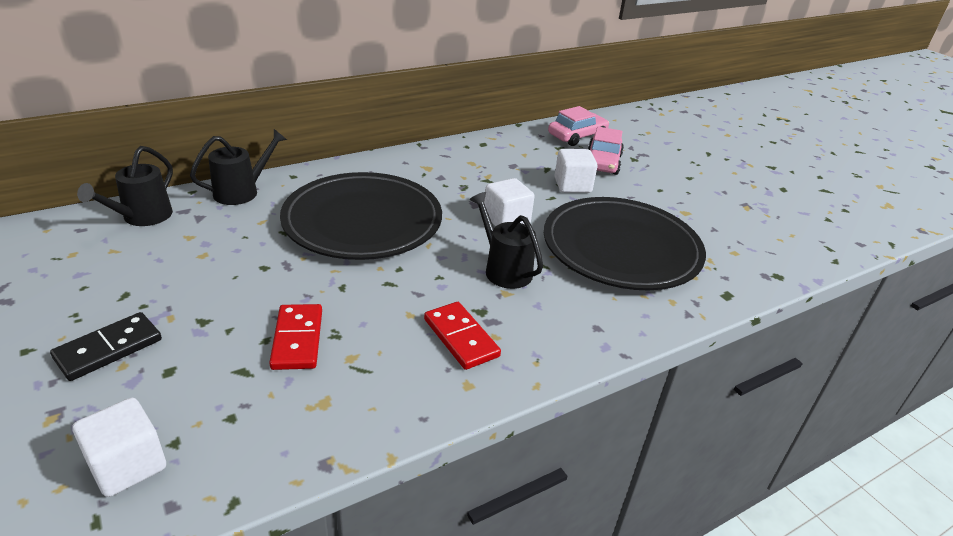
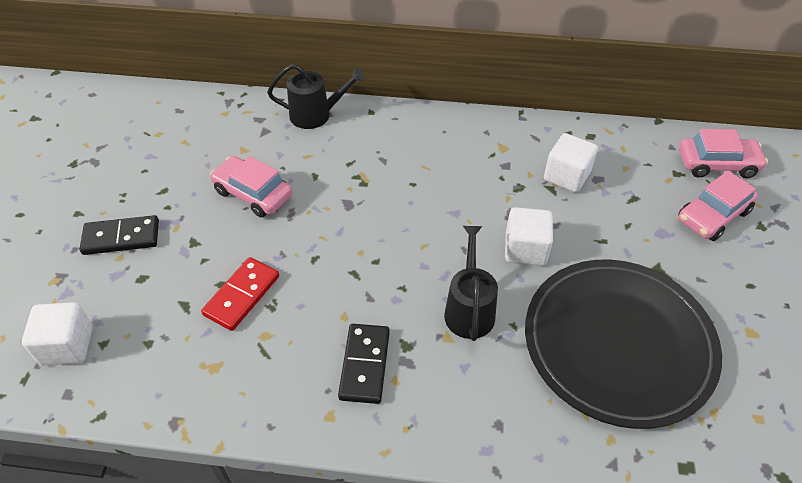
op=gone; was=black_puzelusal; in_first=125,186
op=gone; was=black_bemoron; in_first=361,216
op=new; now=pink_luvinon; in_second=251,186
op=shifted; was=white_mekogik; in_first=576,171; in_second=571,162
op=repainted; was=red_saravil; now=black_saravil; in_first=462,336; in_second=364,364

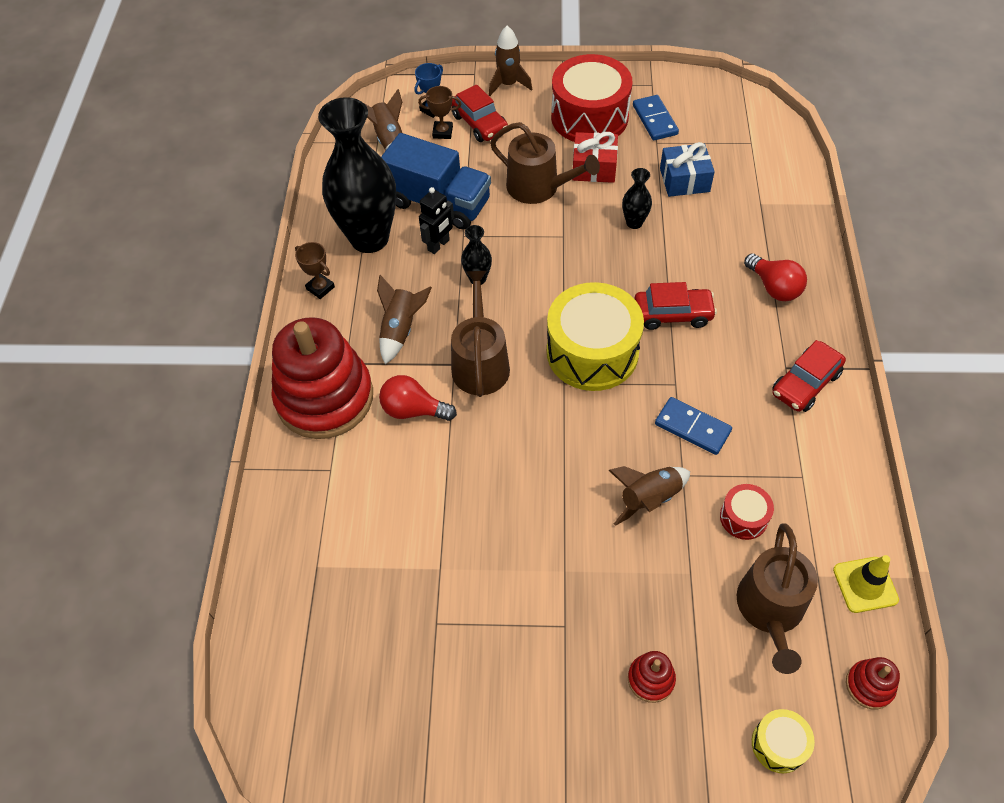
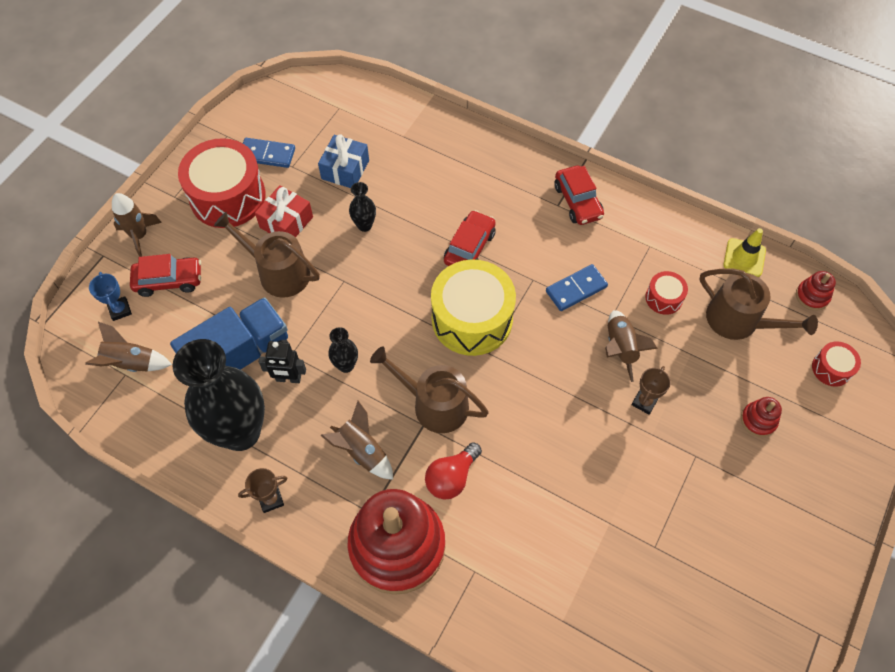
op=gone; was=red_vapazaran; in_first=775,277
op=shifted; was=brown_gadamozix; in_first=439,112; in_second=651,390
op=repainted; was=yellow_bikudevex; now=red_bikudevex; in_first=783,741; in_second=836,364
op=rotated; was=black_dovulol; in_first=436,220; in_second=282,362; clockwise=120
op=rotated; was=brown_puzelusal; in_first=545,163; in_second=267,255; clockwise=-120

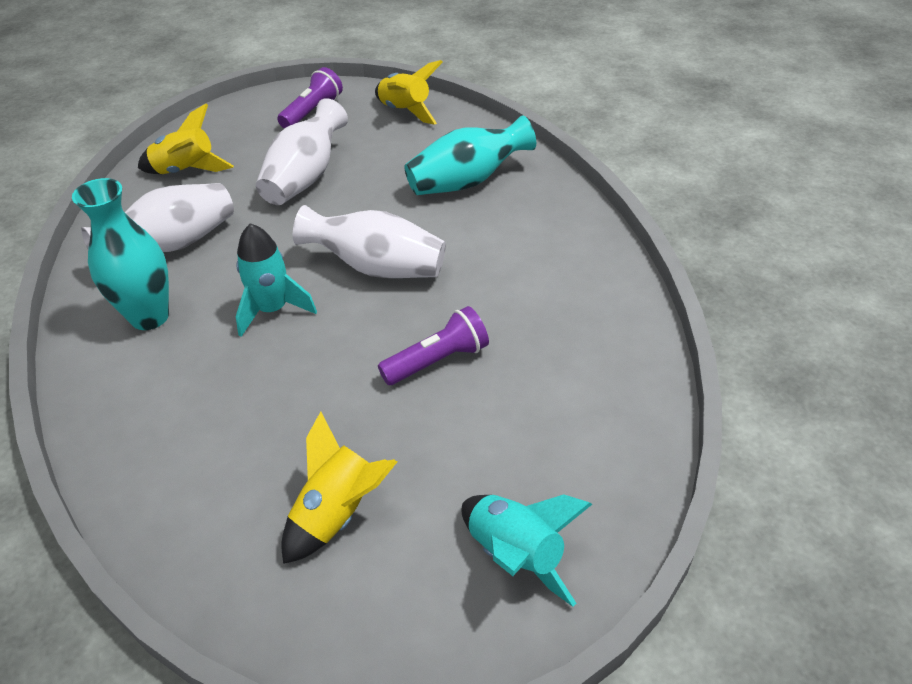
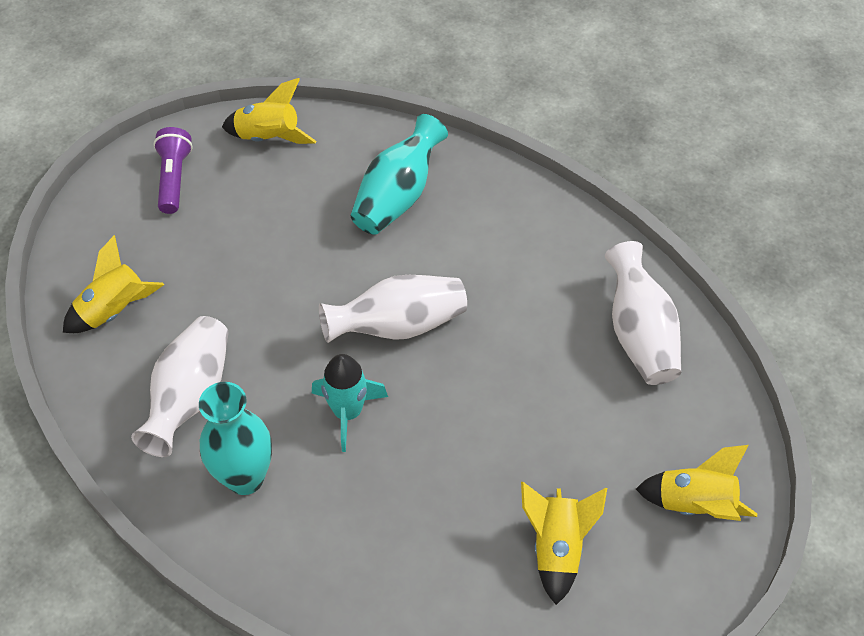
op=gone; was=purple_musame; in_first=433,345
op=shifted; was=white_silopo; in_first=302,151; in_second=643,313
op=repainted; was=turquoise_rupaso; now=yellow_rupaso; in_first=526,550; in_second=696,483

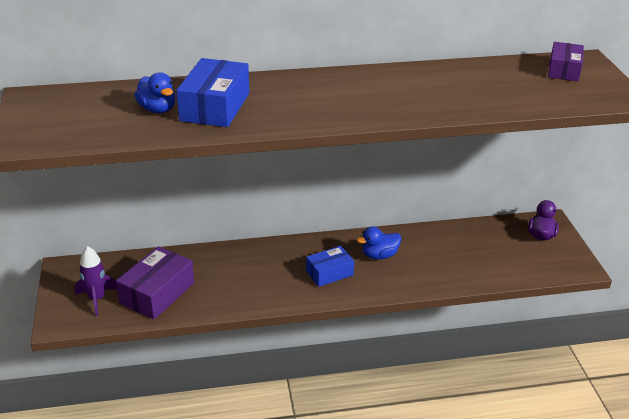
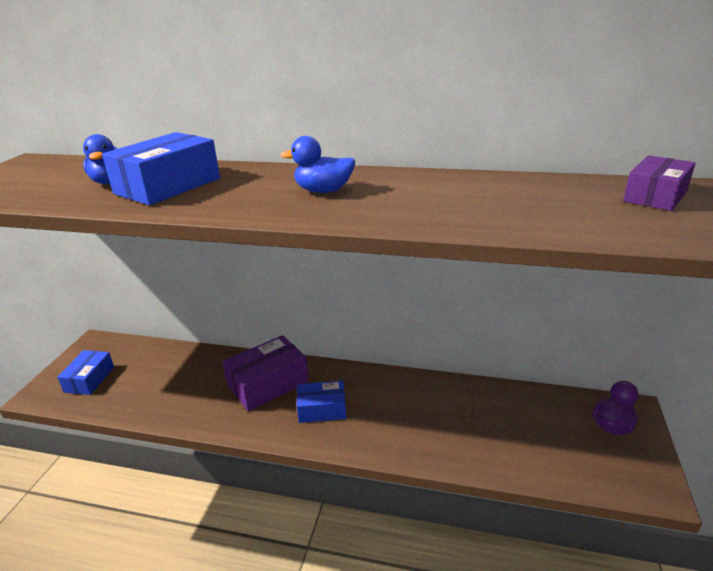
op=shifted; was=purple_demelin; in_first=155,282; in_second=265,373
op=shifted; was=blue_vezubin; in_first=379,242; in_second=318,164
op=swapped; was=purple_rupaso; now=blue_demelin; in_first=96,281; in_second=85,372

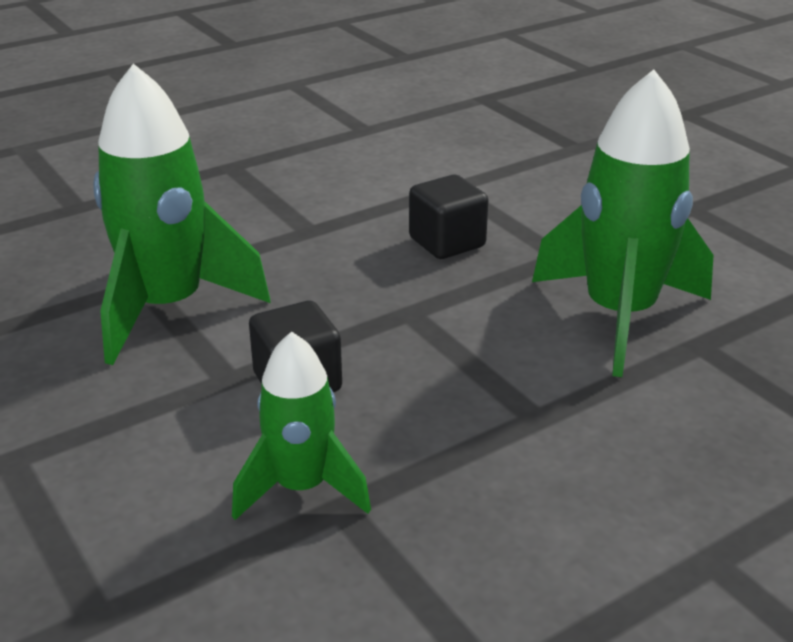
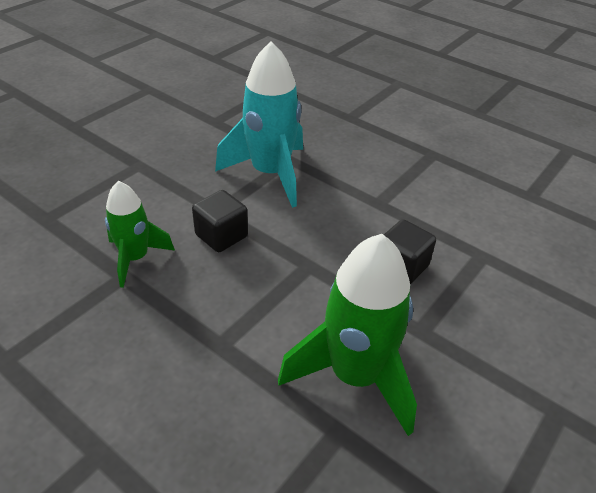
op=repainted; was=green_rupaso; now=turquoise_rupaso; in_first=182,214; in_second=259,124

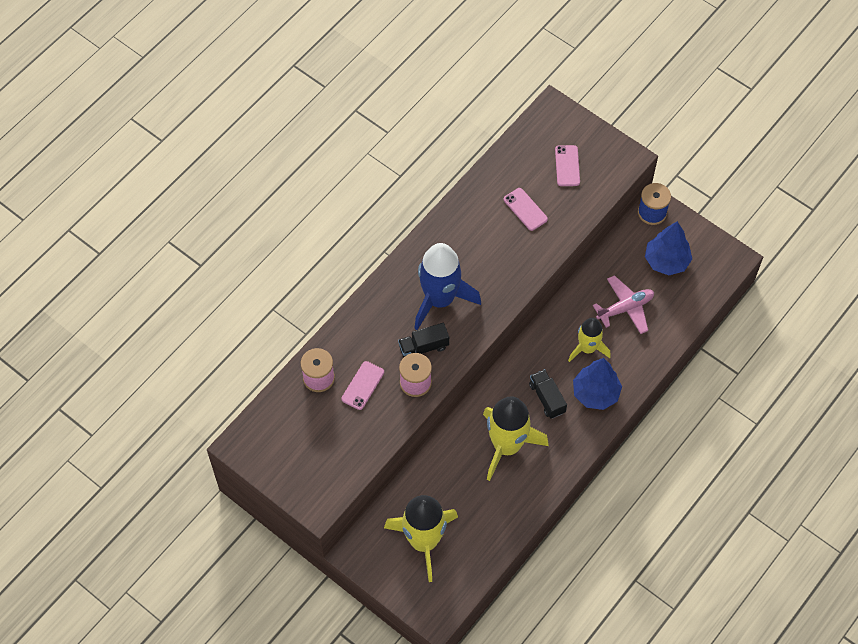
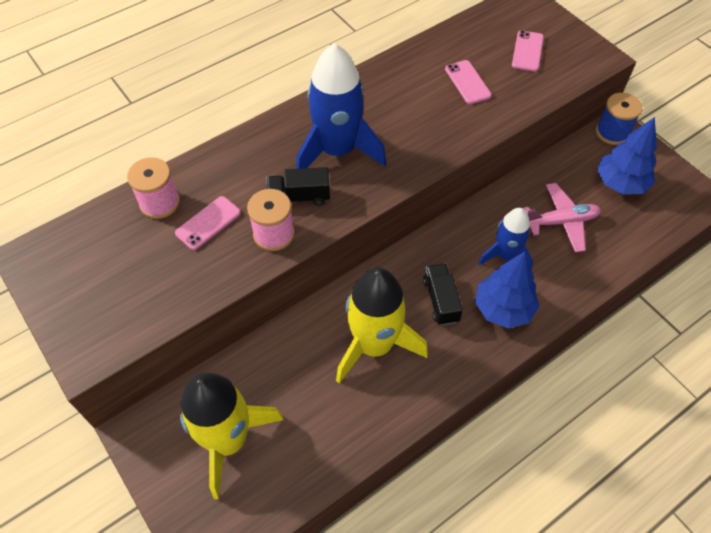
op=repainted; was=yellow_rupaso; now=blue_rupaso; in_first=589,340; in_second=505,238

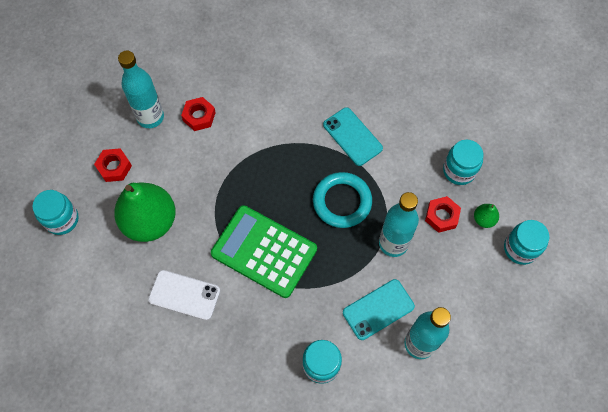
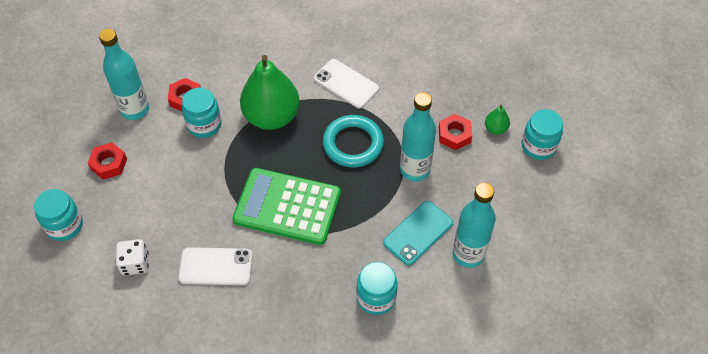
op=new; now=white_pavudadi; in_second=132,257
op=shifted; was=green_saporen; in_first=145,212; in_second=270,92
op=shifted; was=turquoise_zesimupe; in_first=463,162; in_second=201,112
op=repainted; was=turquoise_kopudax; now=white_kopudax; in_first=353,136; in_second=346,83

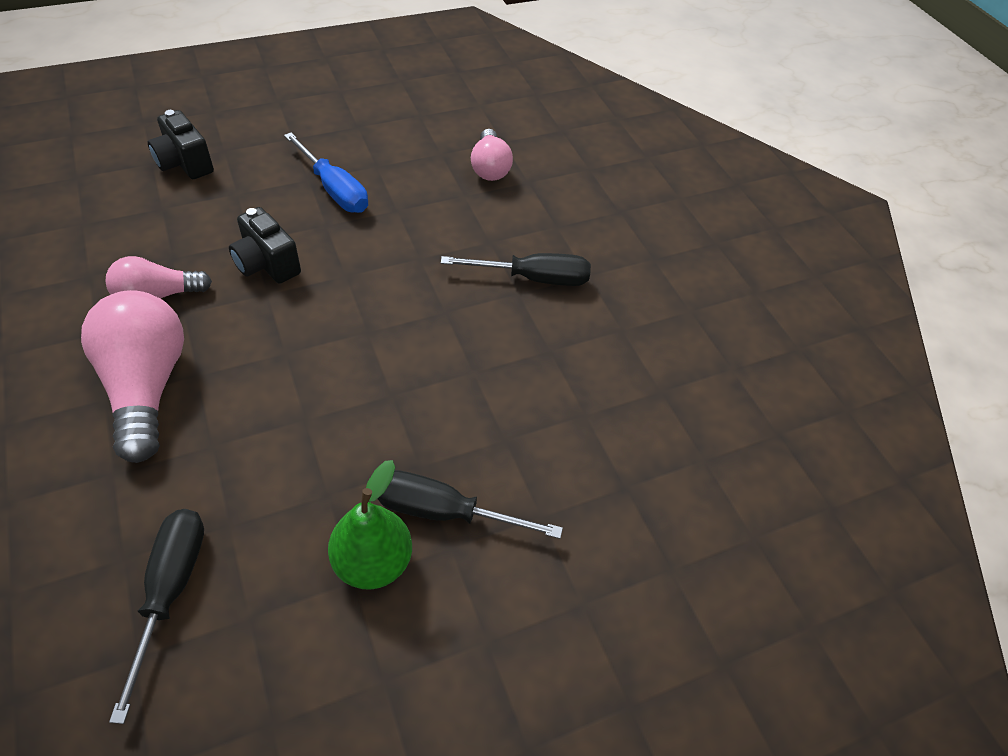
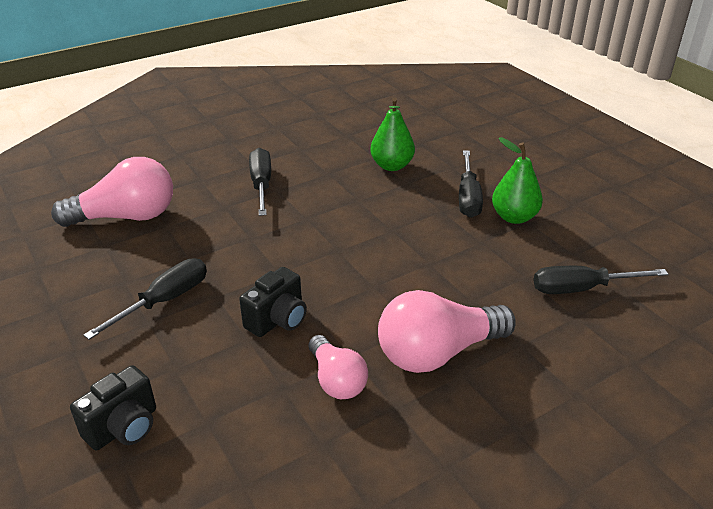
op=new; now=green_saporen; in_second=392,134
op=repainted; was=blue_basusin; now=black_basusin; in_first=326,172; in_second=145,299
op=scaled; was=pink_vapazaran; in_first=492,155; in_second=112,192; ratio=1.67

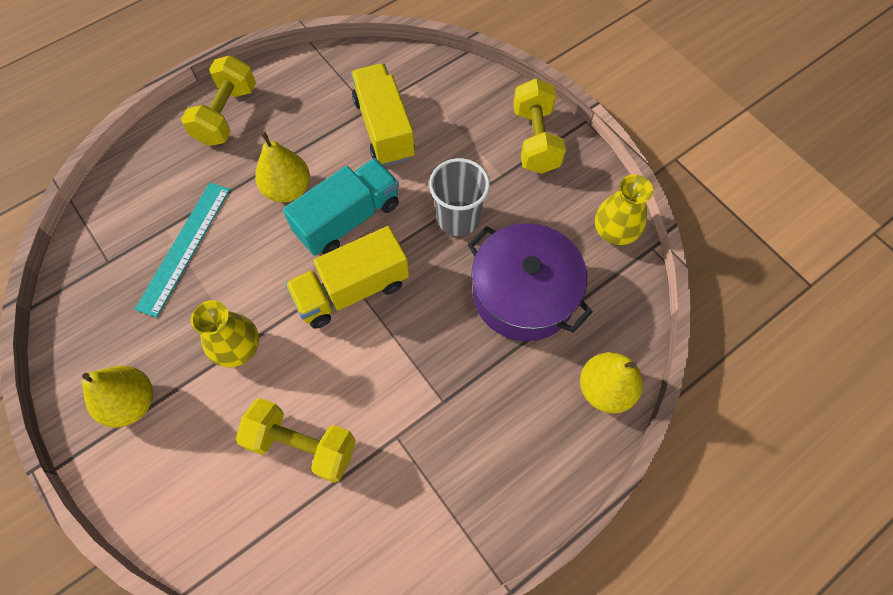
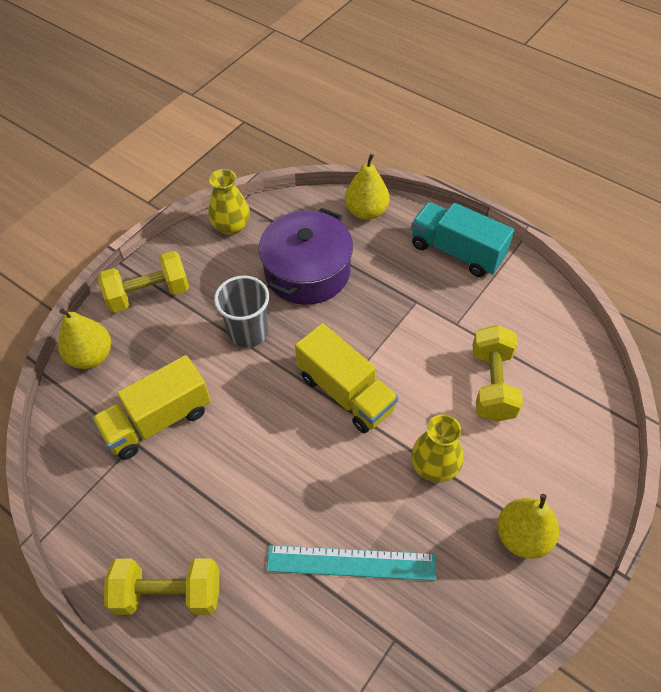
op=shifted; was=yellow_saporen; in_first=282,166; in_second=84,339
op=shifted; was=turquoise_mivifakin; in_first=341,207; in_second=462,239

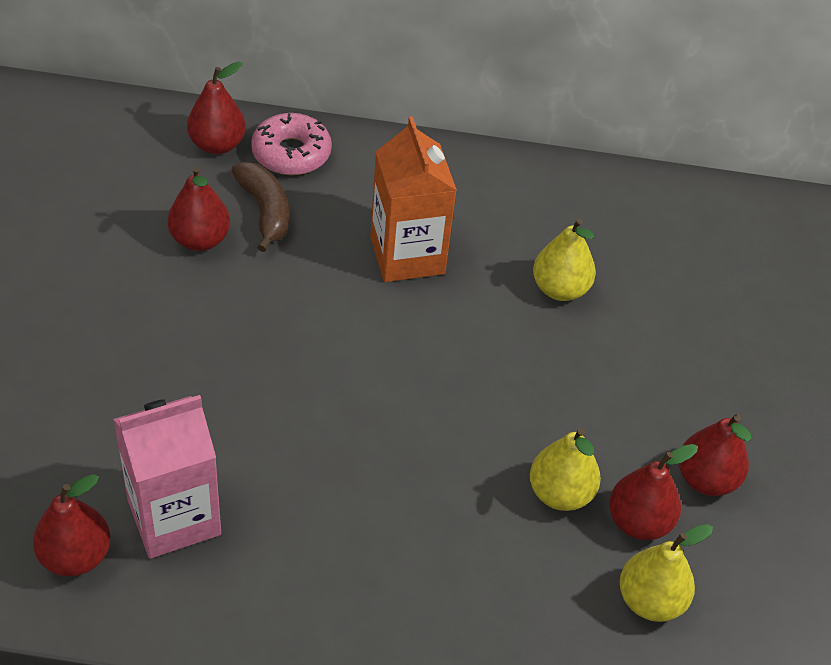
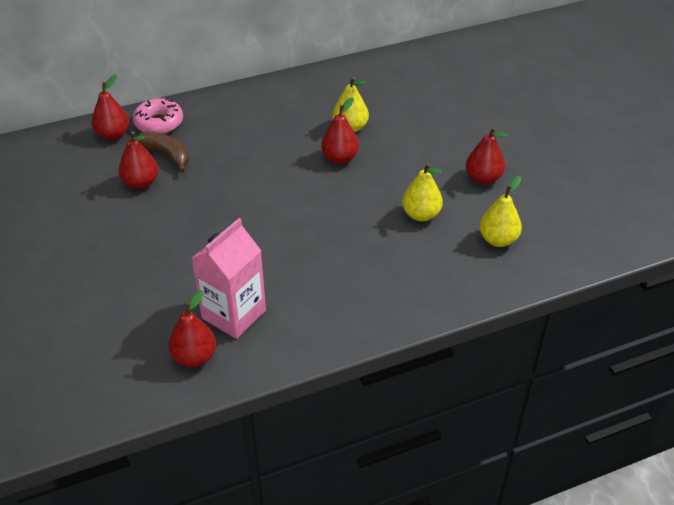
op=gone; was=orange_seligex; in_first=413,199
op=shifted; was=red_saporen; in_first=653,492; in_second=340,130

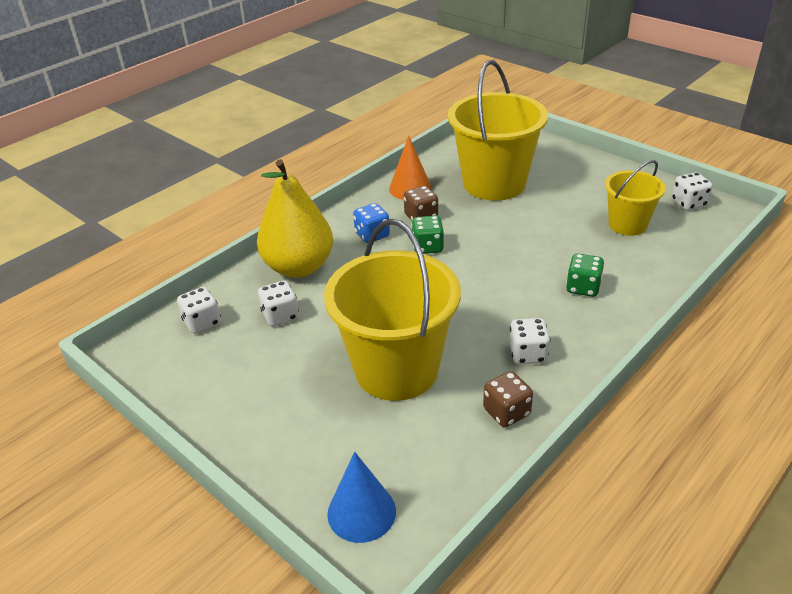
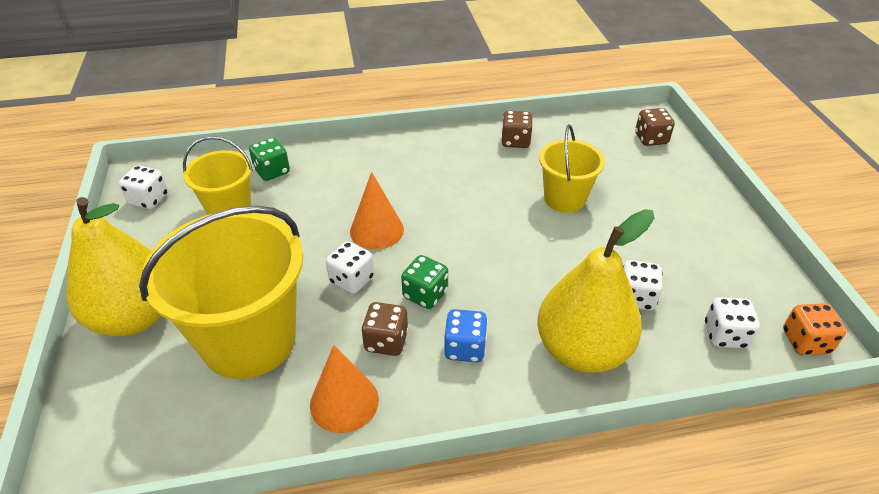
op=new; now=yellow_saporen; in_second=113,266
op=new; now=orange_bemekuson; in_second=377,211
op=new; now=orange_pavudadi; in_second=815,329
op=shifted; was=white_pavudadi; in_first=530,341; in_second=350,267
op=shifted; was=green_pavudadi; in_first=585,275; in_second=269,159
op=swapped; was=blue_bemekuson; now=brown_pavudadi; in_first=361,497; in_second=655,127
op=scaled; was=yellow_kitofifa; in_first=392,310; in_second=572,168; ratio=0.55

